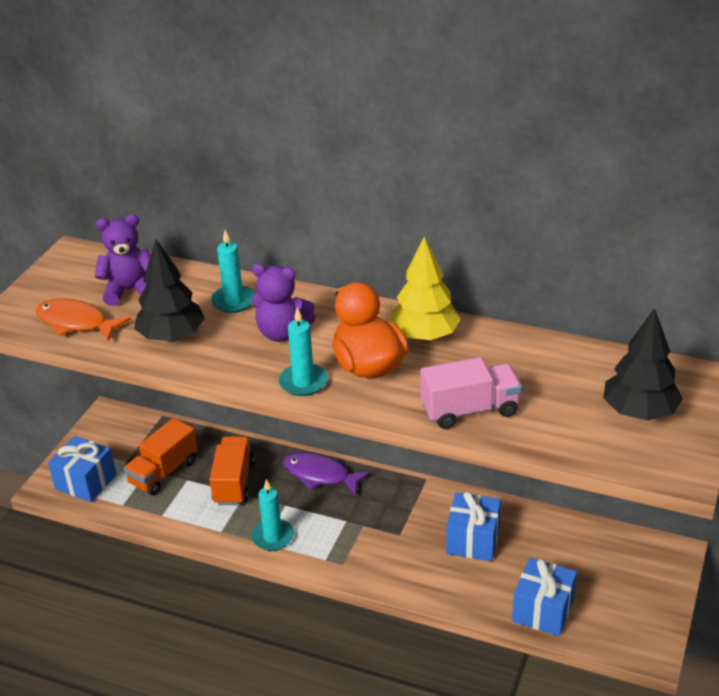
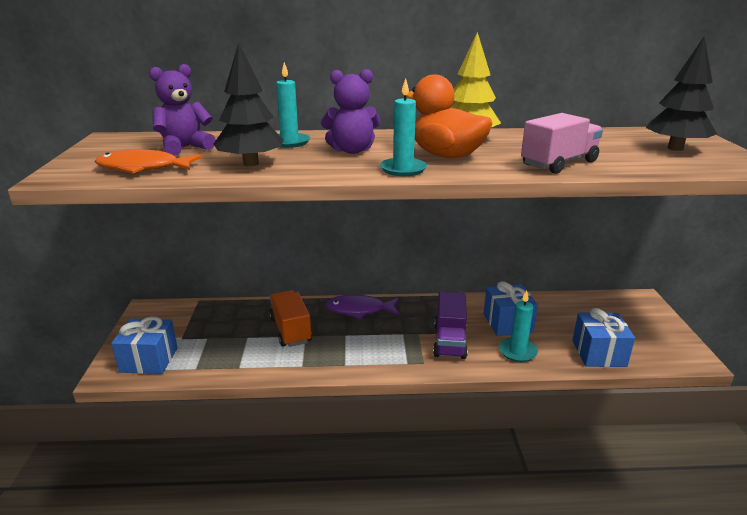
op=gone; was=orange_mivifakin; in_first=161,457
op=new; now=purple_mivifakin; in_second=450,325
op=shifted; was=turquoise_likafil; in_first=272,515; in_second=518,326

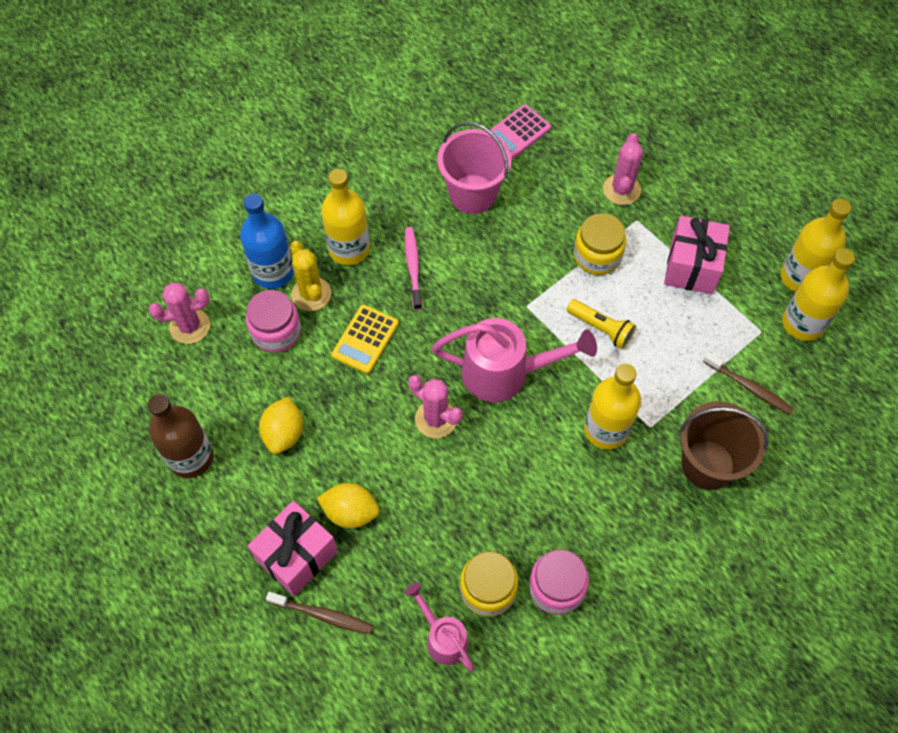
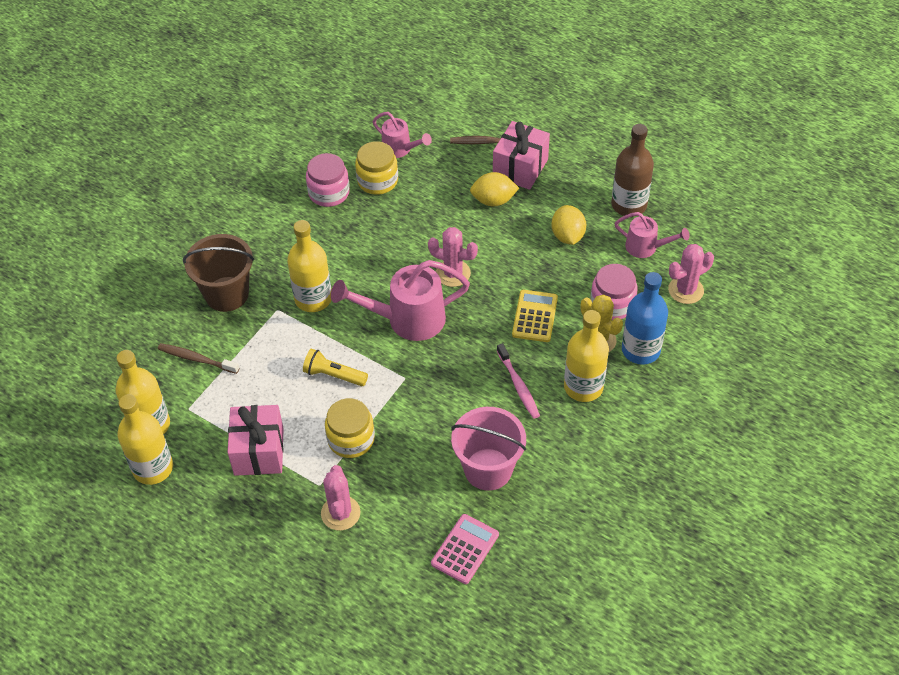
op=new; now=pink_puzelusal; in_second=652,235

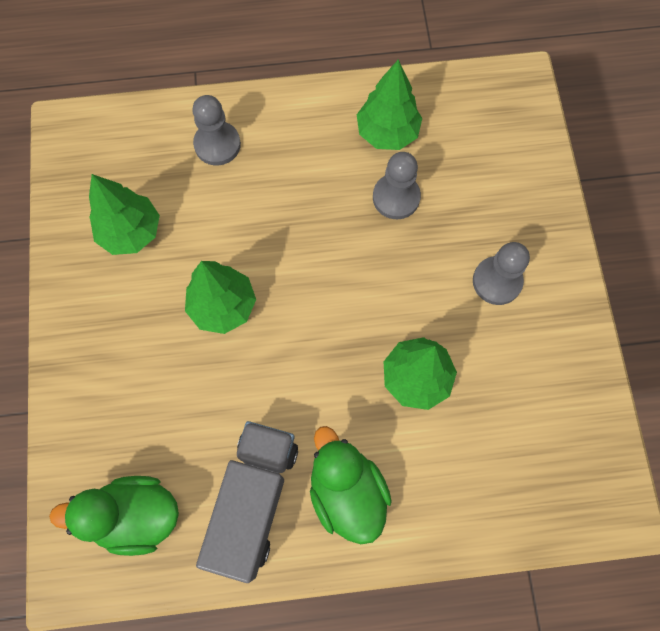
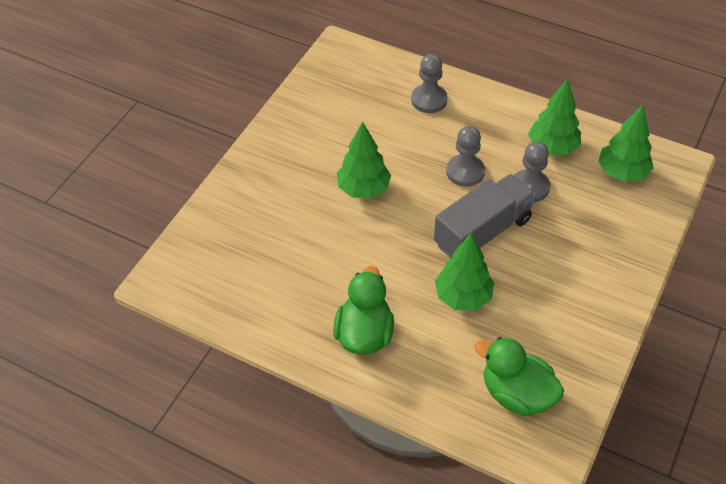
op=shifted; was=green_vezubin; in_first=114,516; in_second=519,376
op=shifted; was=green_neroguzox; in_first=124,214; in_second=626,143
op=shifted; was=grey_mivifakin; in_first=247,502; in_second=485,216
op=shifted; was=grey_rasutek; in_first=501,273; in_second=465,156

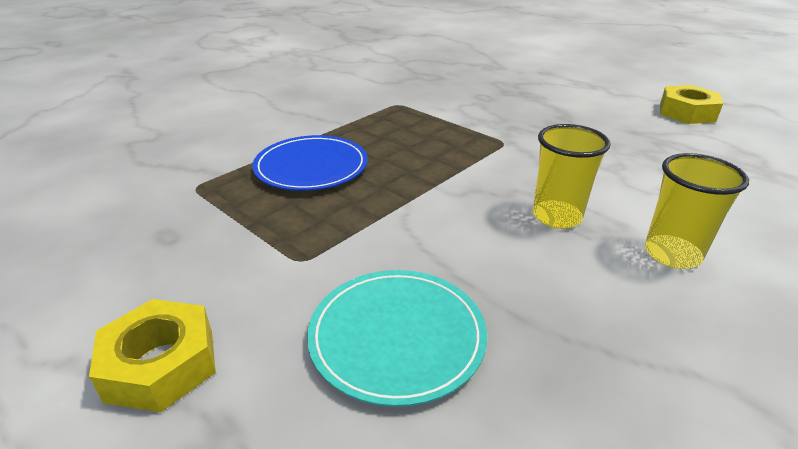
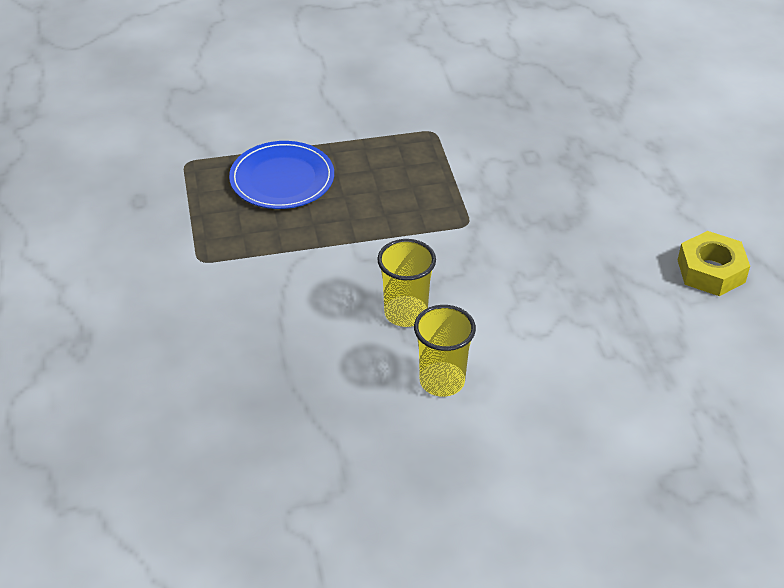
op=gone; was=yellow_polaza; in_first=152,355
op=gone; was=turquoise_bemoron; in_first=397,338

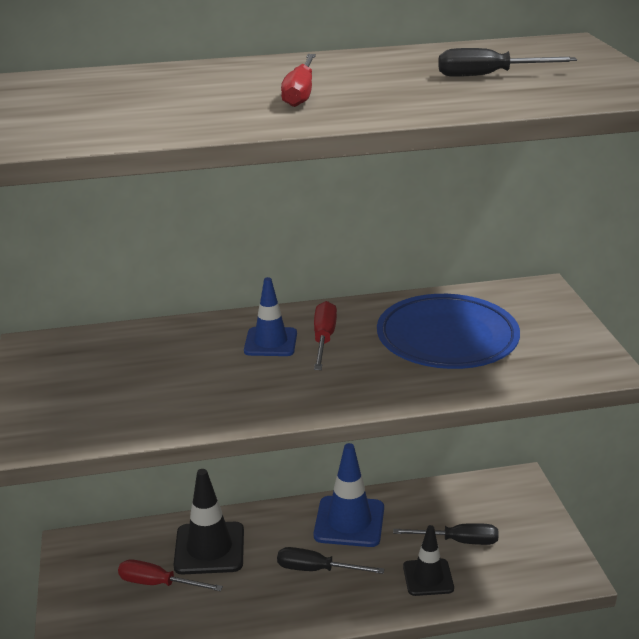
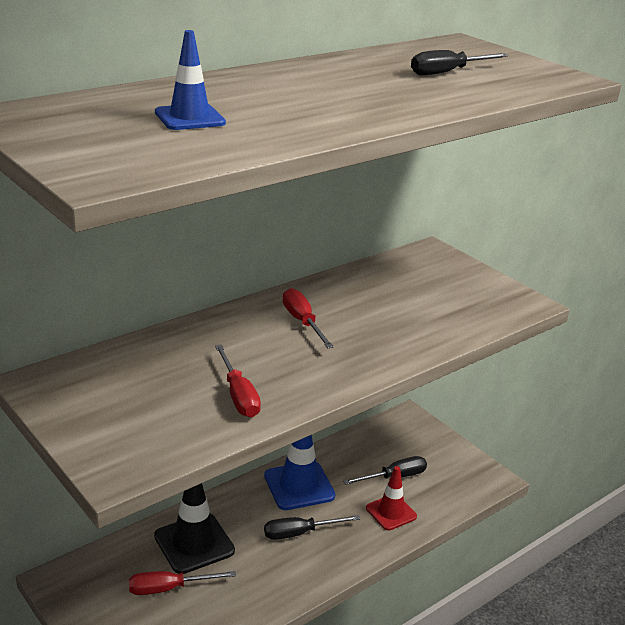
op=gone; was=blue_bemoron; in_first=448,331
op=shifted; was=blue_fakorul; in_first=270,316; in_second=190,80
op=shifted; was=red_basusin; in_first=298,80; in_second=238,380
op=repainted; was=black_fakorul; now=red_fakorul; in_first=428,560; in_second=391,498

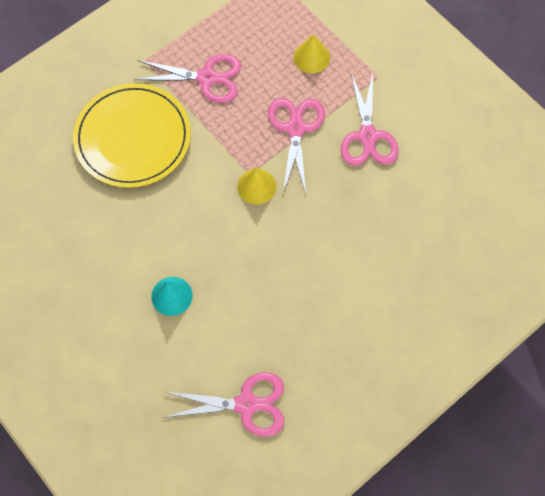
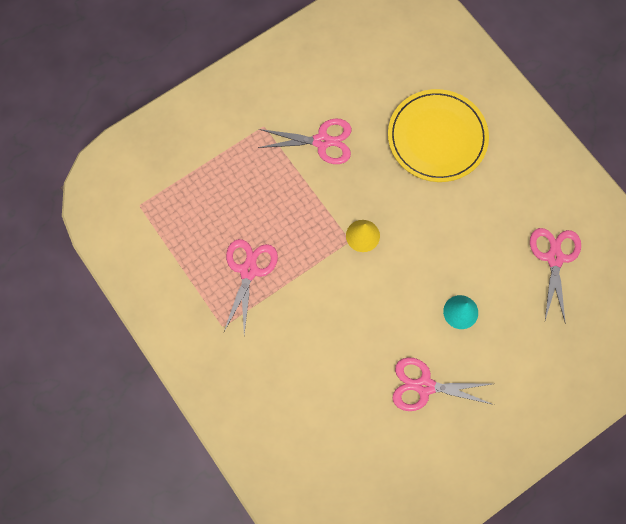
op=gone; was=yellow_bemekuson; in_first=311,53
op=shifted; was=yellow_bemoron; in_first=132,135; in_second=438,135
op=shifted; was=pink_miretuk; in_first=296,146; in_second=443,384

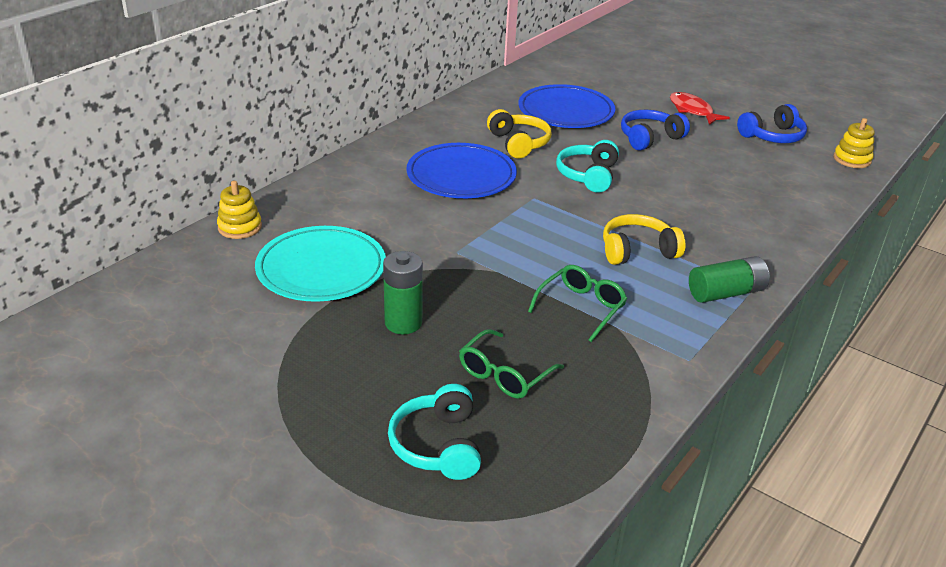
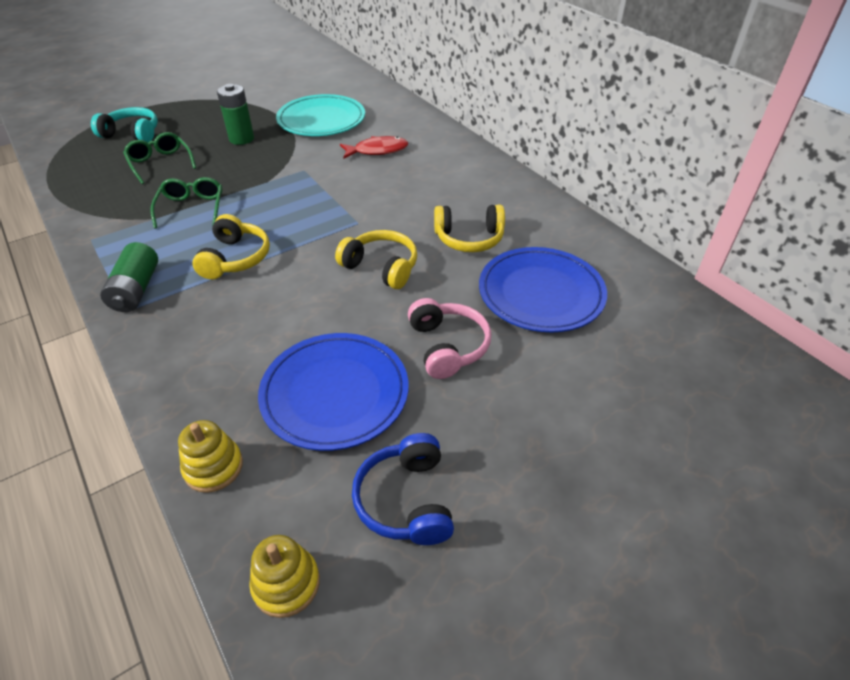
op=shifted; was=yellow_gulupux; in_first=239,210; in_second=210,456
op=shifted; was=blue_bemoron; in_first=461,170; in_second=333,392
op=shifted; was=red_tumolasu; in_first=700,108; in_second=374,147
op=repainted; was=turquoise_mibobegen; now=yellow_mibobegen; in_first=587,166; in_second=376,259
op=repainted; was=blue_mibobegen; now=pink_mibobegen; in_first=655,130; in_second=449,338
op=rotated; was=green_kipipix; in_first=577,303; in_second=186,202; clockwise=-150

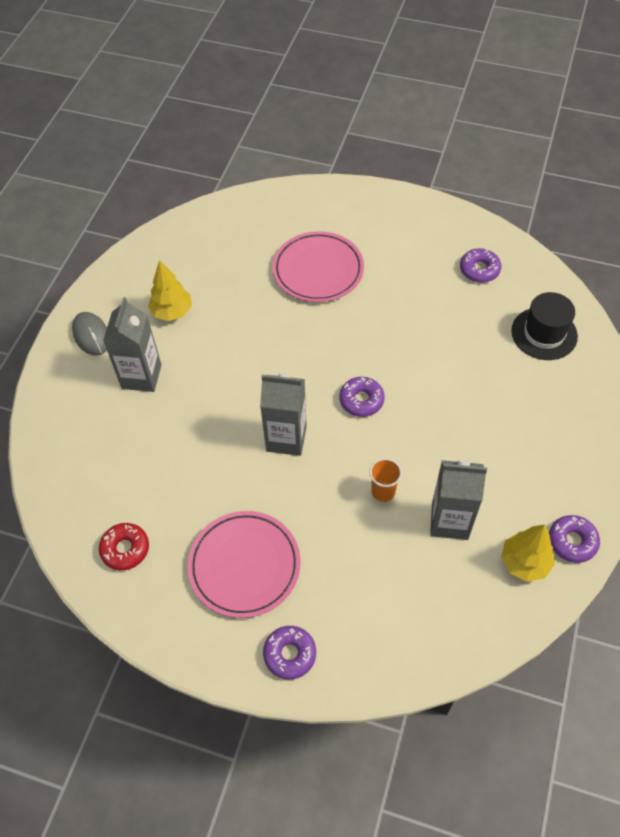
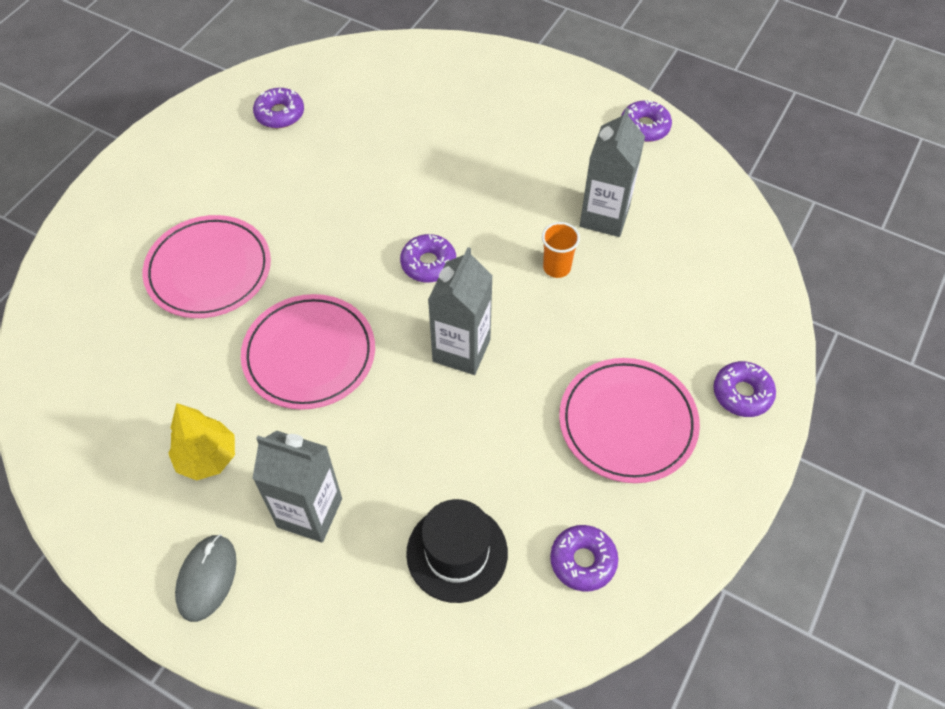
op=gone; was=yellow_neroguzox; in_first=528,553
op=new; now=pink_bemoron; in_second=308,352
op=shifted; was=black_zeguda; in_first=544,326; in_second=457,551
op=repainted; was=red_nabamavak; now=purple_nabamavak; in_first=124,546; in_second=584,558
op=rotated; was=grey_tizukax; in_first=89,334; in_second=206,578; clockwise=-60

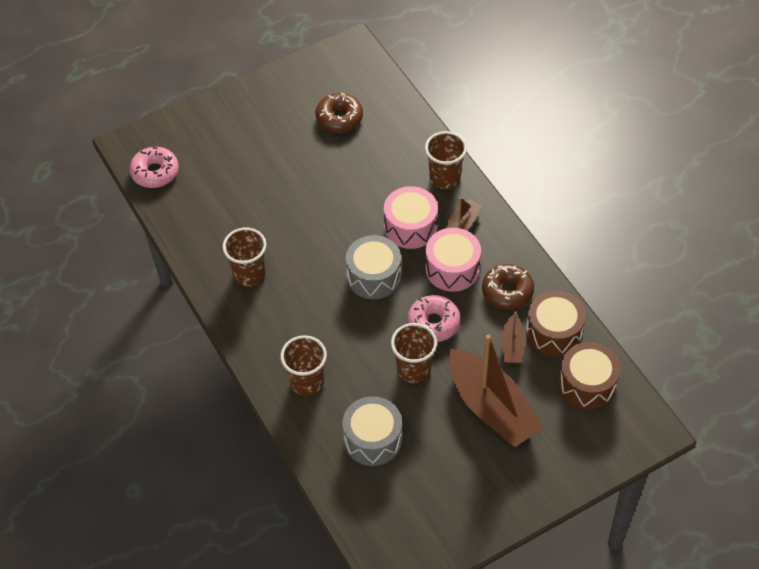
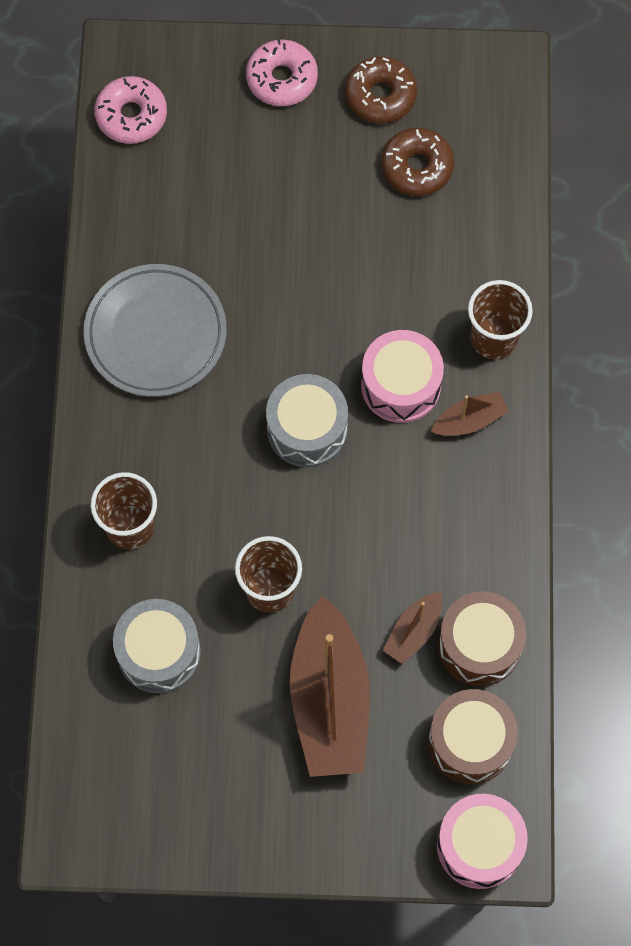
op=shifted; was=pink_nabamavak; in_first=434,318; in_second=282,72
op=shifted; was=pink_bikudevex; in_first=453,260; in_second=482,841
op=shifted; was=brown_nabamavak; in_first=508,287; in_second=381,90
op=swapped; was=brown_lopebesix; now=grey_bemoron; in_first=244,257; in_second=155,330

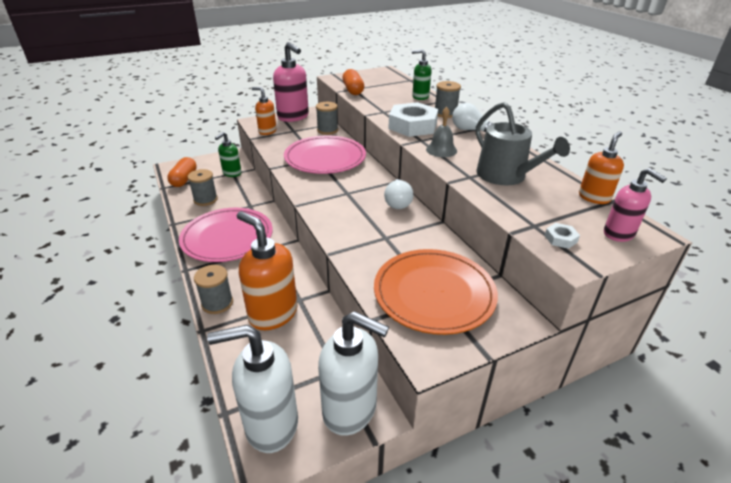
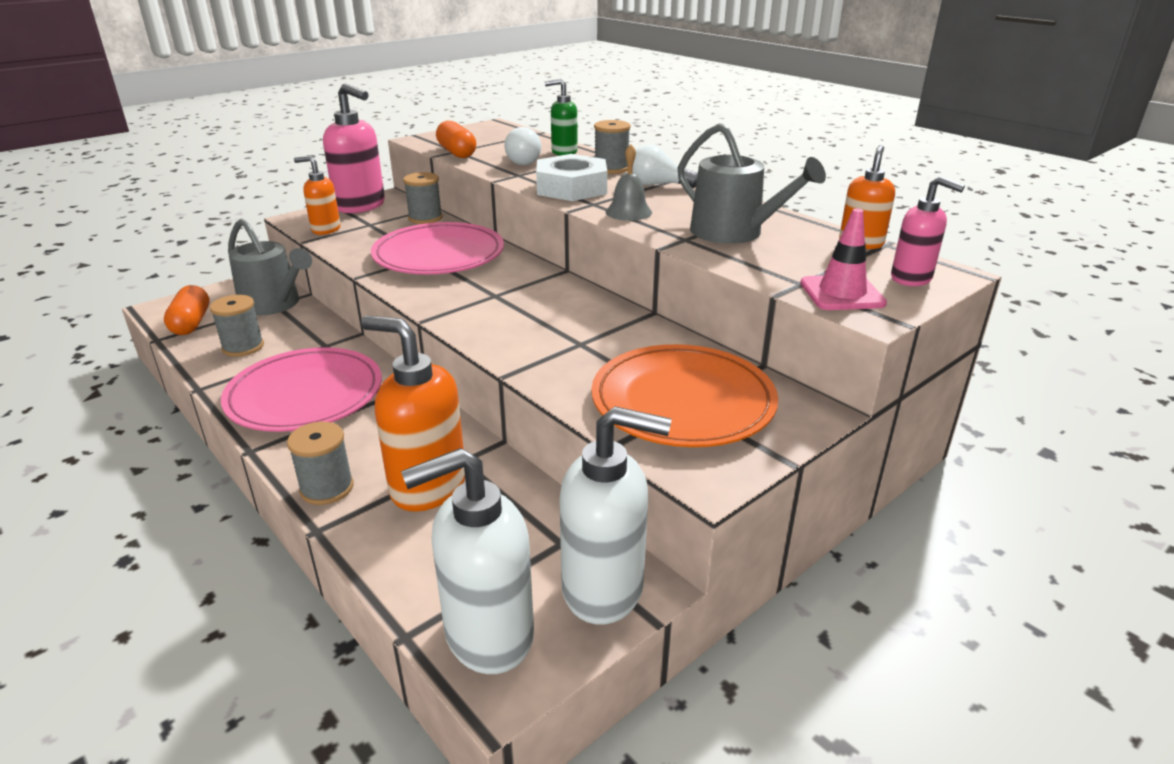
op=shifted; was=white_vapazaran; in_first=398,194; in_second=523,146
op=swapped; was=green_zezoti; now=grey_puzelusal; in_first=228,154; in_second=270,267
op=swapped; was=white_polaza; now=pink_fakorul; in_first=562,236; in_second=843,259

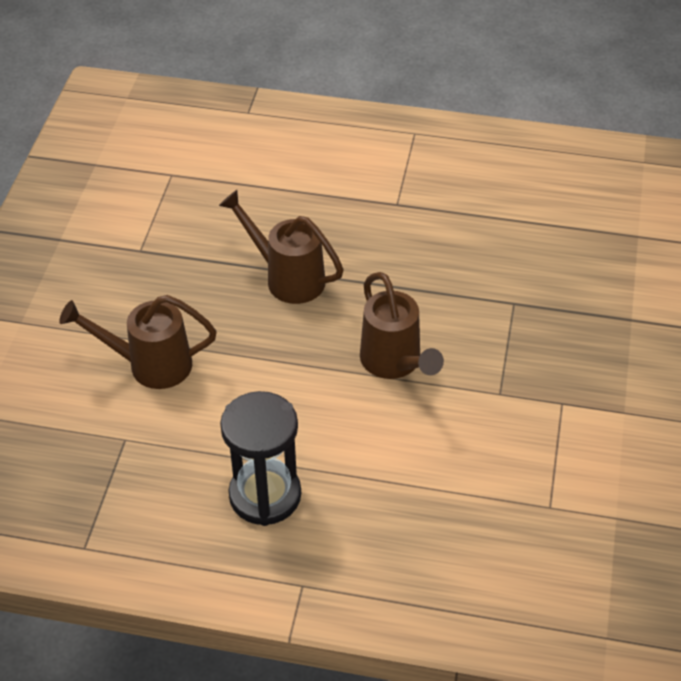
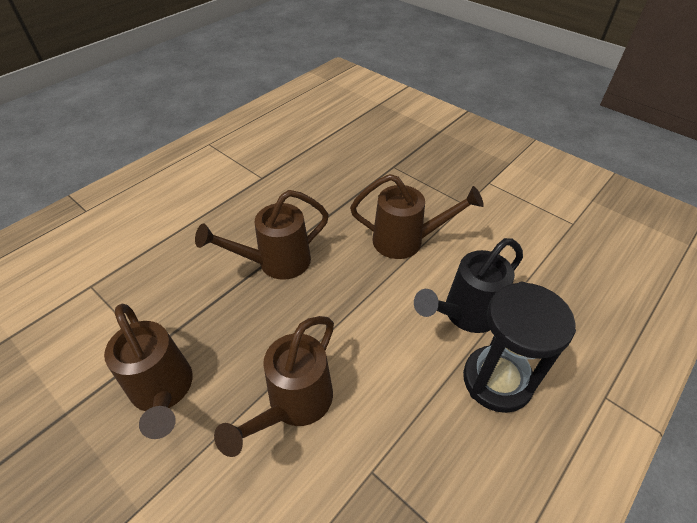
op=new; now=brown_puzelusal; in_second=148,371
op=new; now=black_puzelusal; in_second=468,285

